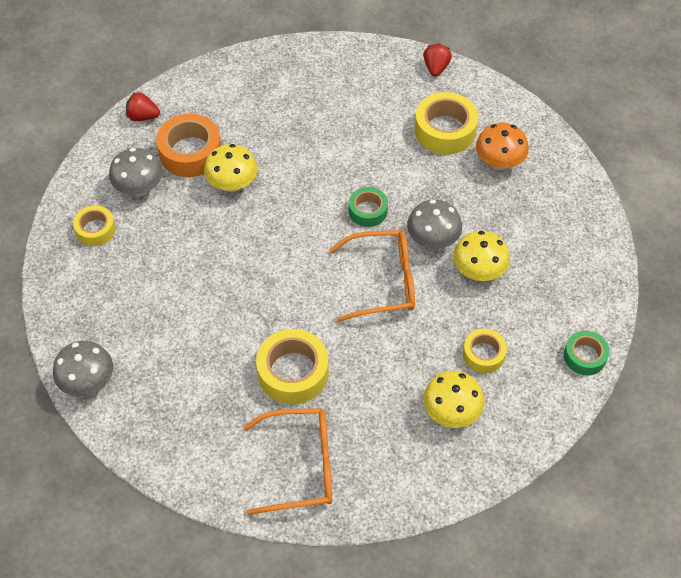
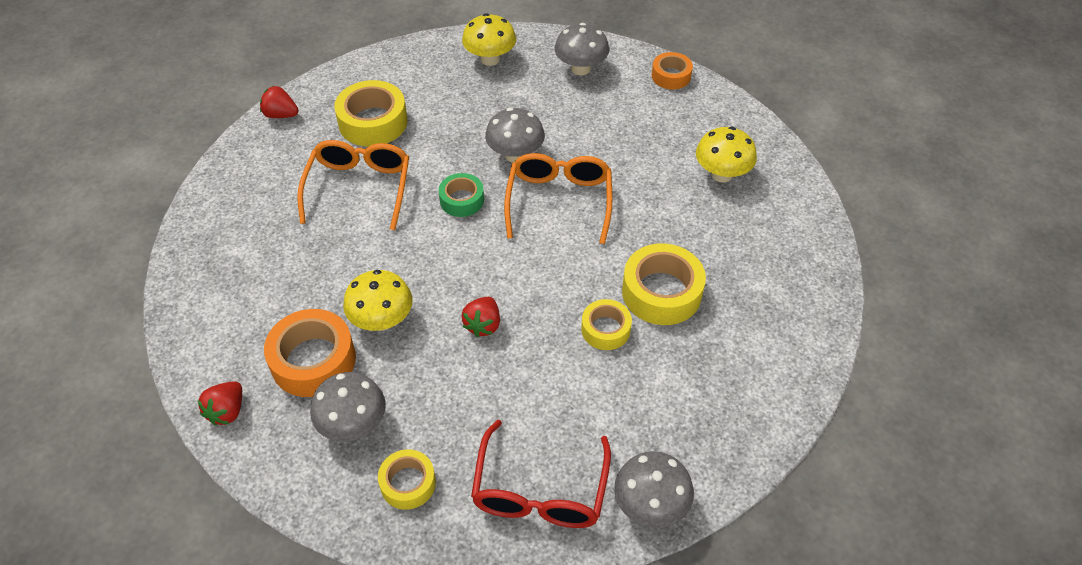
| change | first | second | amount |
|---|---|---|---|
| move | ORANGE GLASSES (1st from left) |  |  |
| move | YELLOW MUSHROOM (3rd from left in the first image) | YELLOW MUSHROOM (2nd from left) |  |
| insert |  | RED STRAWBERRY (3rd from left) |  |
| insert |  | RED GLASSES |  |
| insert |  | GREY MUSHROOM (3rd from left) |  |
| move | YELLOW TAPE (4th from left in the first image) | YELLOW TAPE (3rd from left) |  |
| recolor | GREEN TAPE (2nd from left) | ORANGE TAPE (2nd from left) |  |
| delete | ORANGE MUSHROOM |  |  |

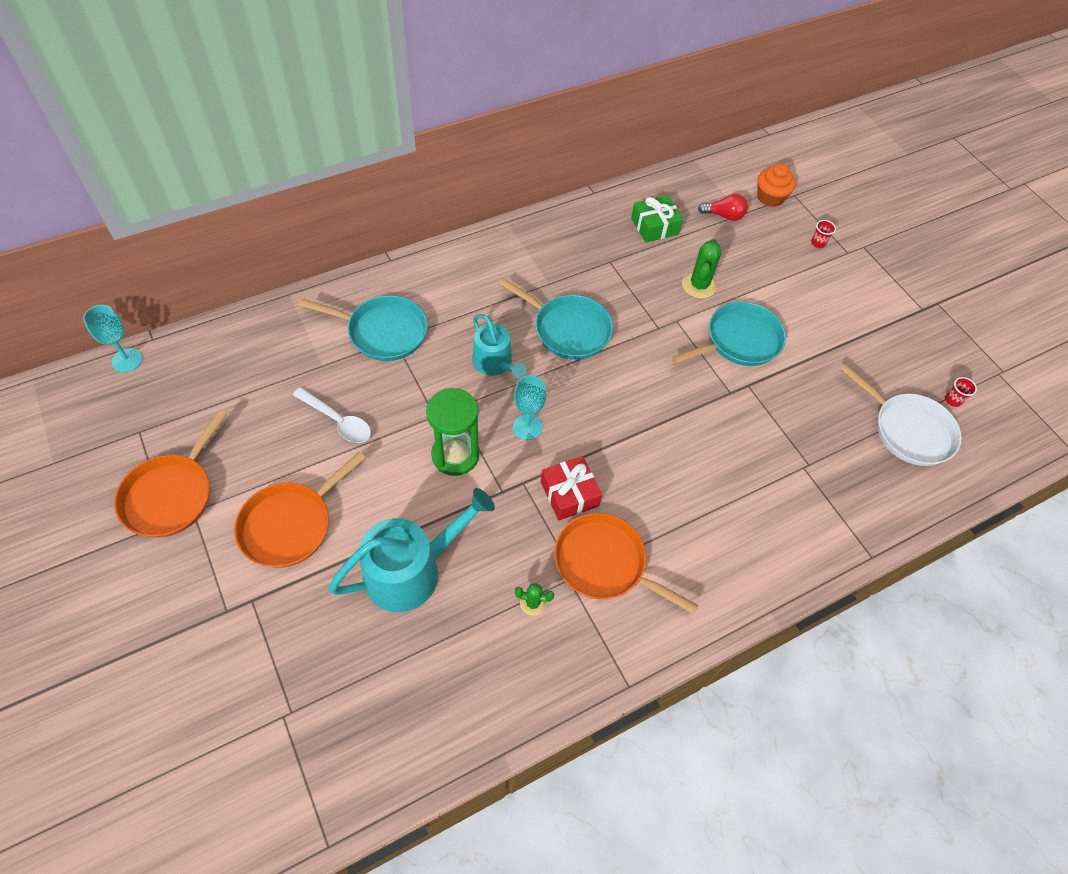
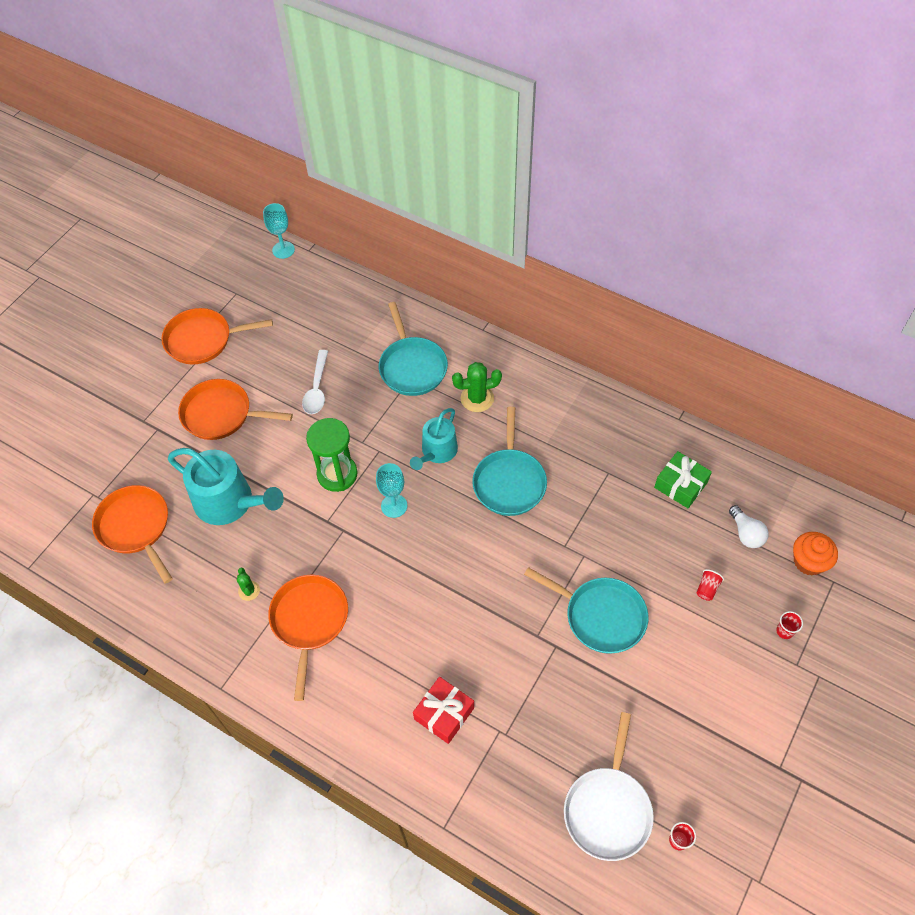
| change | first | second | amount |
|---|---|---|---|
| insert |  | ORANGE PAN (1st from left) |  |
| move | RED GIFT |  |  |
| move | GREEN CACTUS (2nd from left) |  |  |
| insert |  | RED CUP (2nd from left) |  |
| recolor | RED LIGHT BULB | WHITE LIGHT BULB |  |

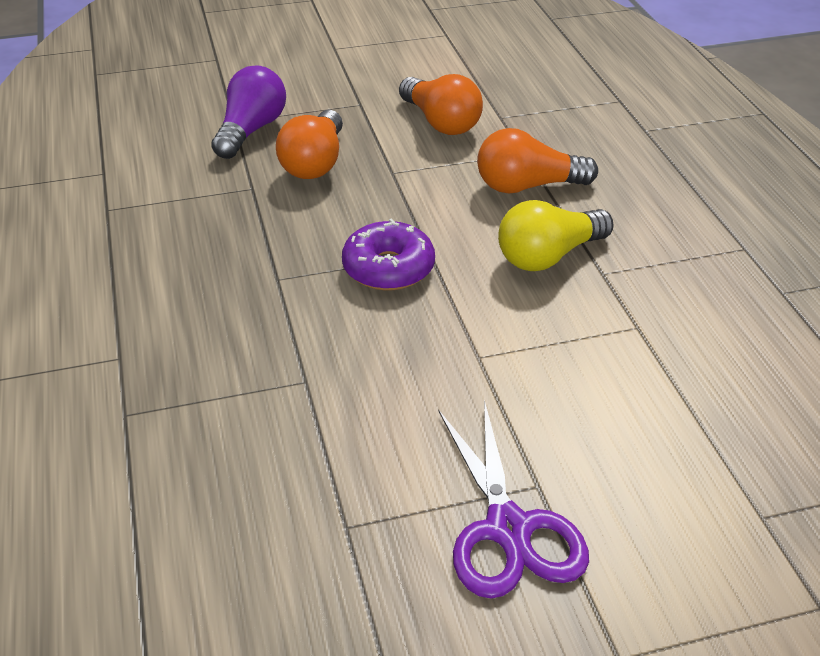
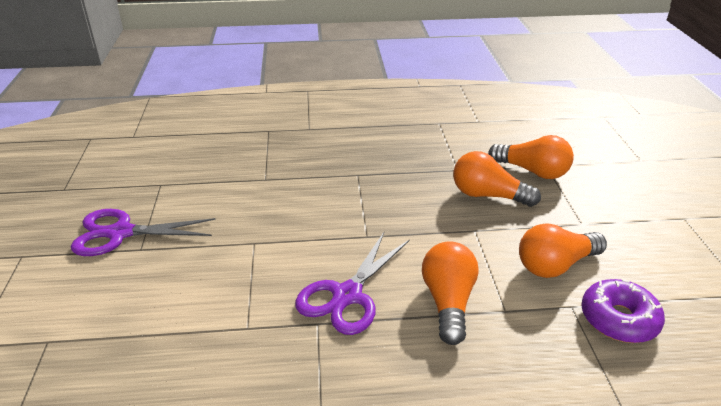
| change | first | second | amount |
|---|---|---|---|
| replace | YELLOW LIGHT BULB | PURPLE SCISSORS (2nd from left) |  |
| recolor | PURPLE LIGHT BULB | ORANGE LIGHT BULB (3rd from left) |  |
| move | PURPLE DONUT |  |  |

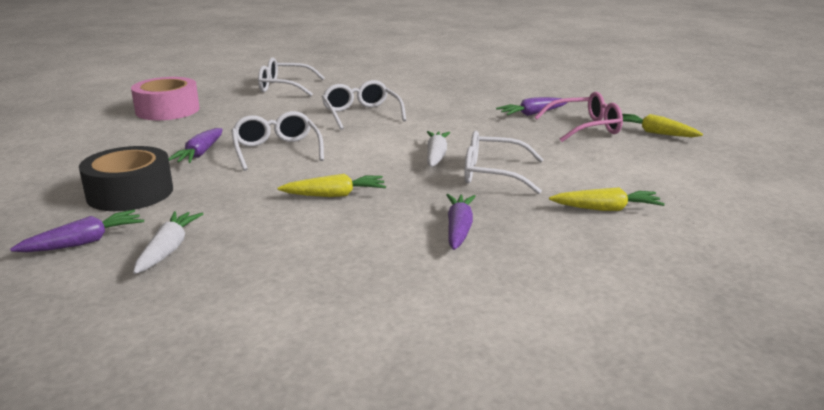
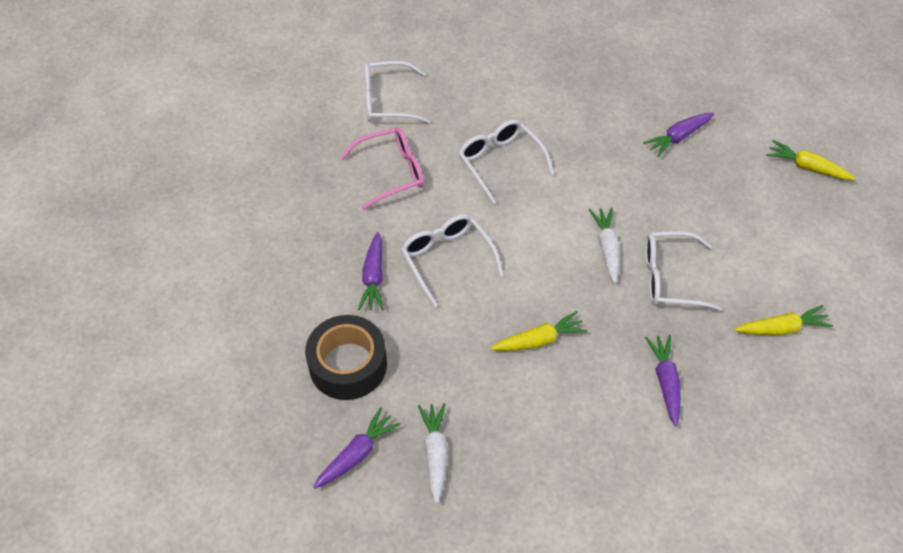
| change | first | second | amount |
|---|---|---|---|
| move | PINK GLASSES |  |  |
| delete | PINK TAPE |  |  |

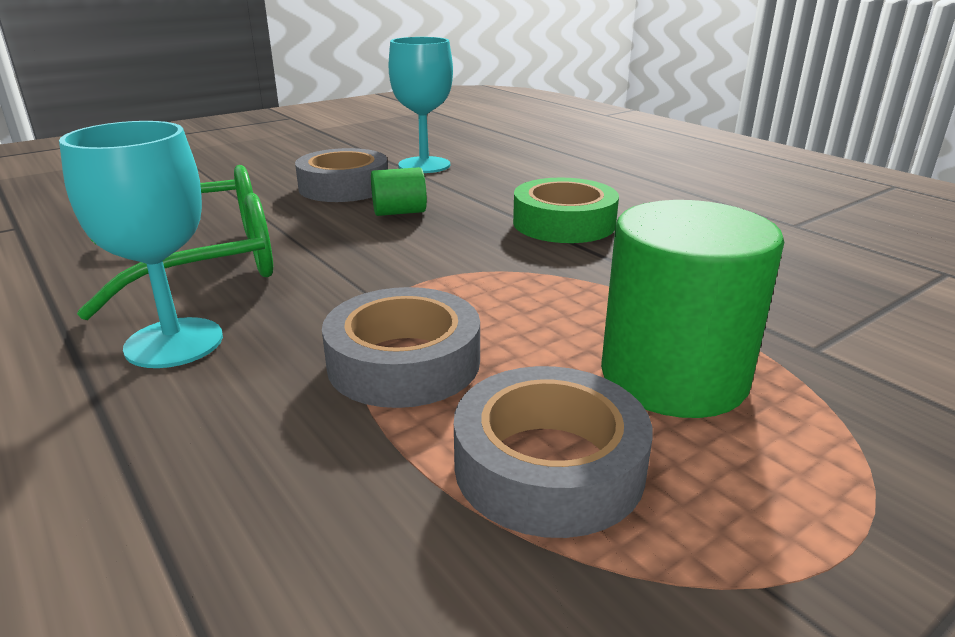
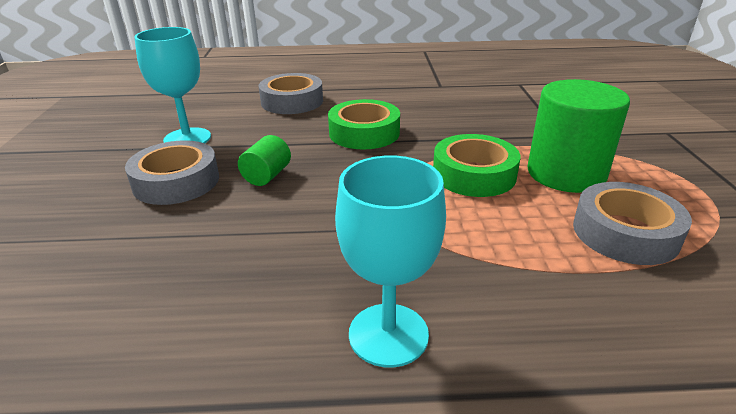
| change | first | second | amount |
|---|---|---|---|
| move | GREY TAPE (2nd from left) |  |  |
| insert |  | GREEN TAPE (2nd from left) |  |
| delete | GREEN GLASSES |  |  |

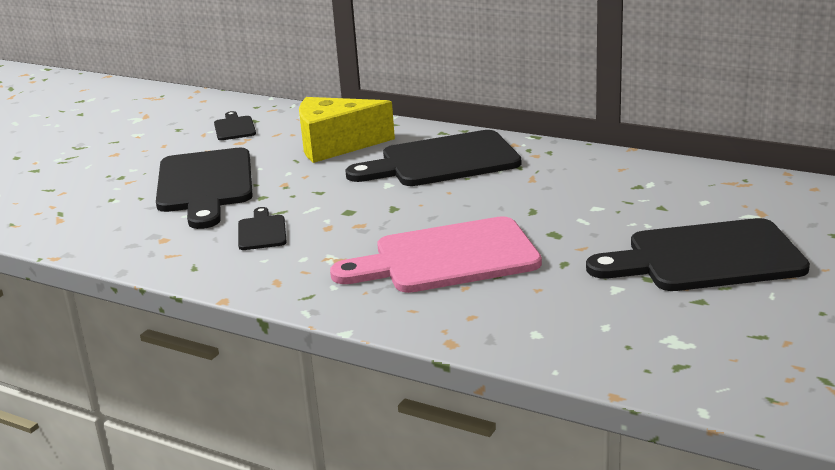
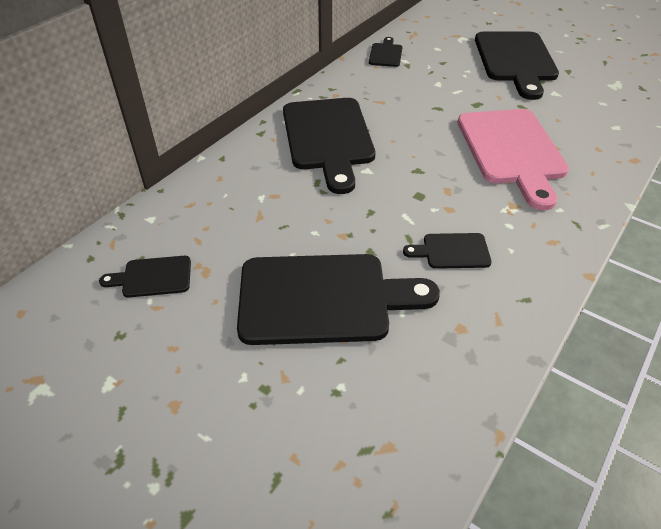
| change | first | second | amount |
|---|---|---|---|
| insert |  | BLACK CUTTING BOARD (4th from left) |  |
| delete | YELLOW CHEESE |  |  |

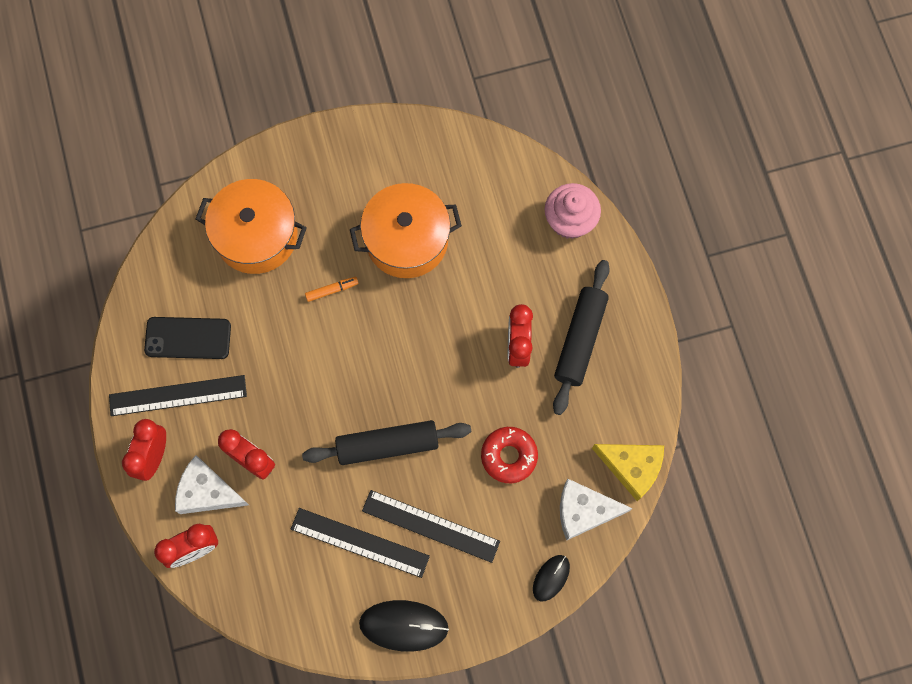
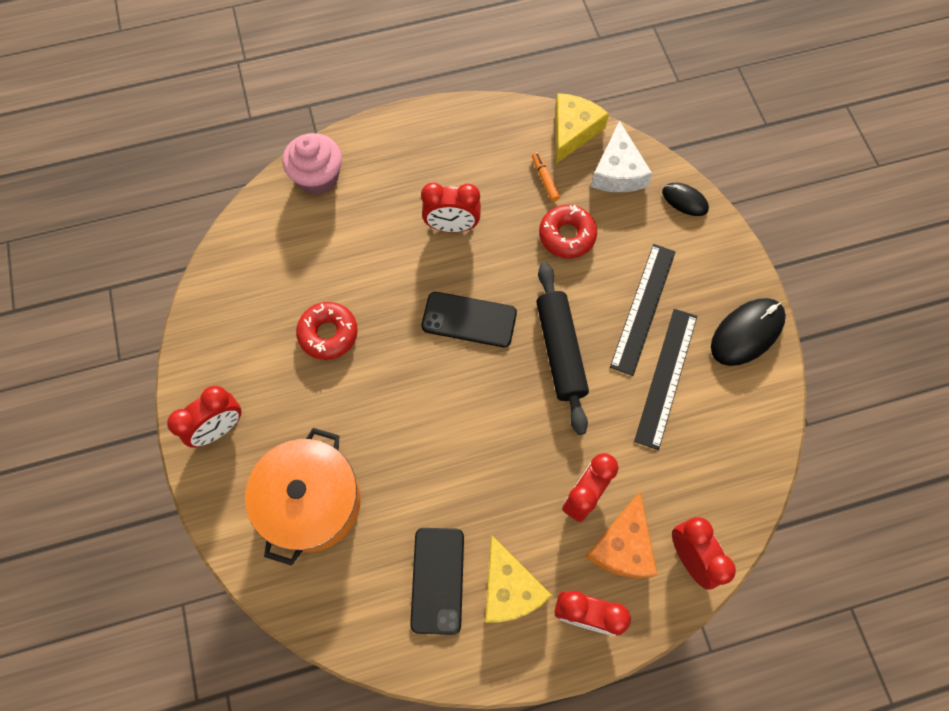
| change | first | second | amount |
|---|---|---|---|
| insert |  | RED CLOCK (1st from left) |  |
| replace | ORANGE POT (2nd from left) | RED DONUT (1st from left) |  |
| insert |  | BLACK PHONE (2nd from left) |  |
| replace | BLACK RULER (1st from left) | YELLOW CHEESE (1st from left) |  |
| move | ORANGE MARKER |  |  |
| recolor | WHITE CHEESE (1st from left) | ORANGE CHEESE |  |
| rotate | BLACK MOUSE (1st from left in the first image) | BLACK MOUSE (2nd from left) | 45 degrees clockwise |
| delete | BLACK ROLLING PIN (2nd from left) |  |  |

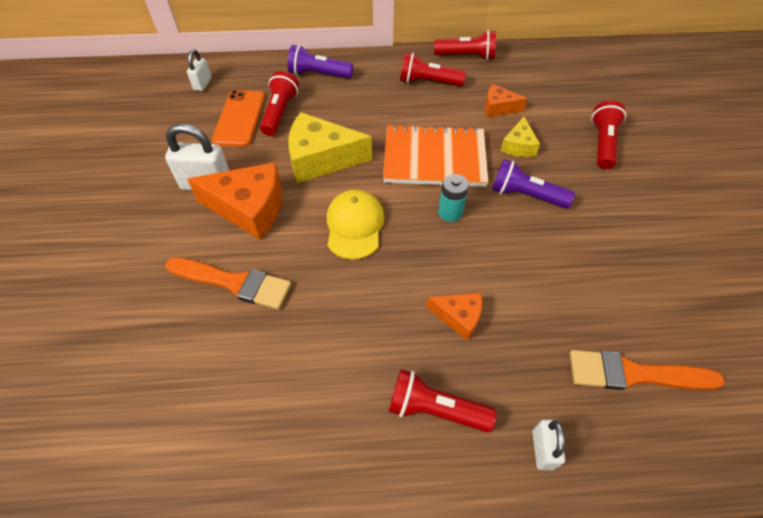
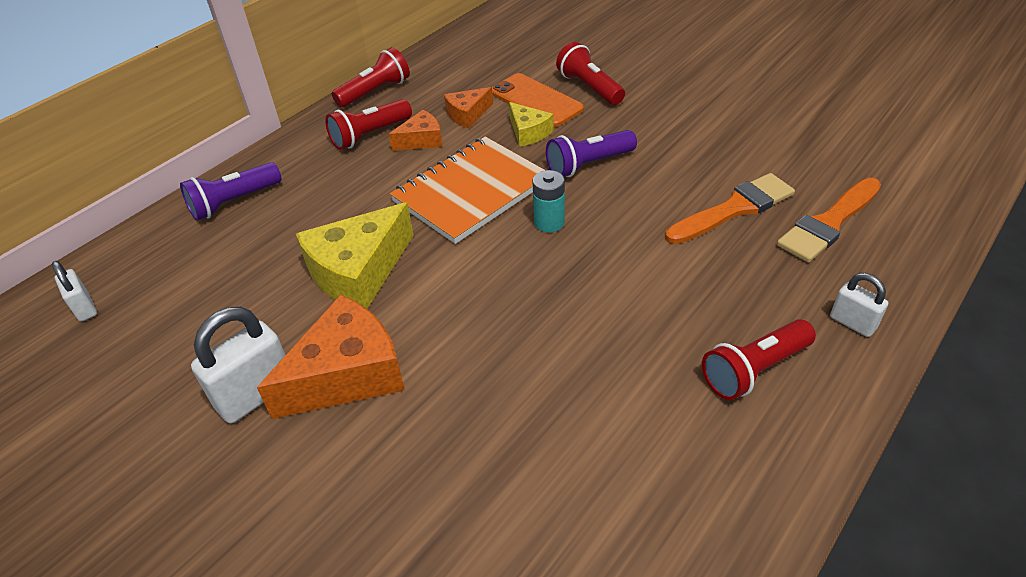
| change | first | second | amount |
|---|---|---|---|
| move | ORANGE CHEESE (2nd from left) |  |  |
| move | ORANGE PHONE |  |  |
| move | ORANGE BRUSH (1st from left) |  |  |
| delete | RED FLASHLIGHT (1st from left) |  |  |
| delete | YELLOW CAP |  |  |

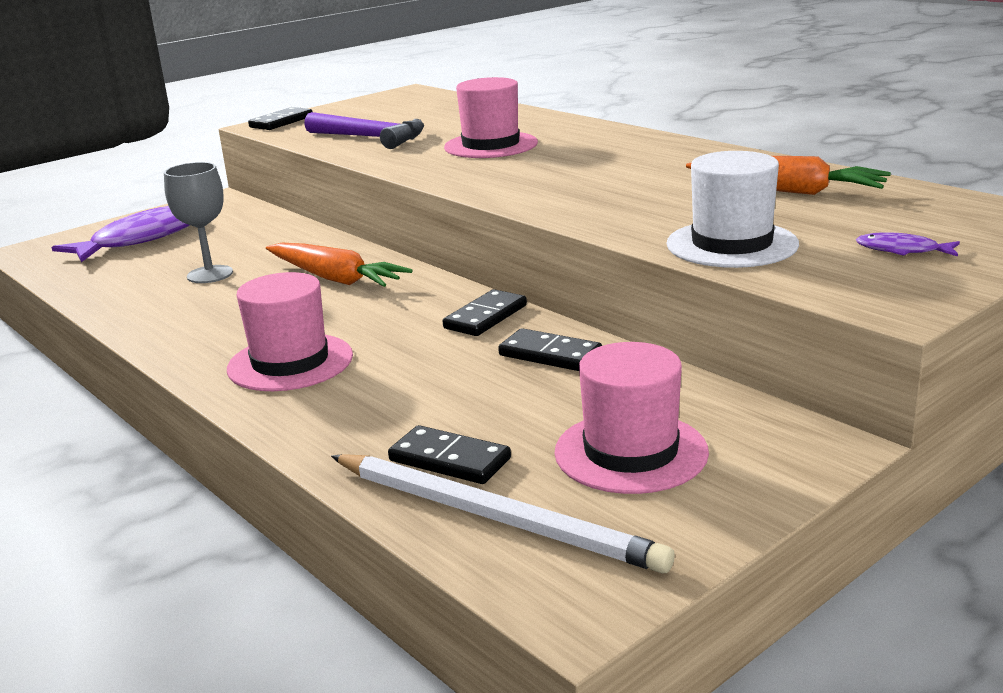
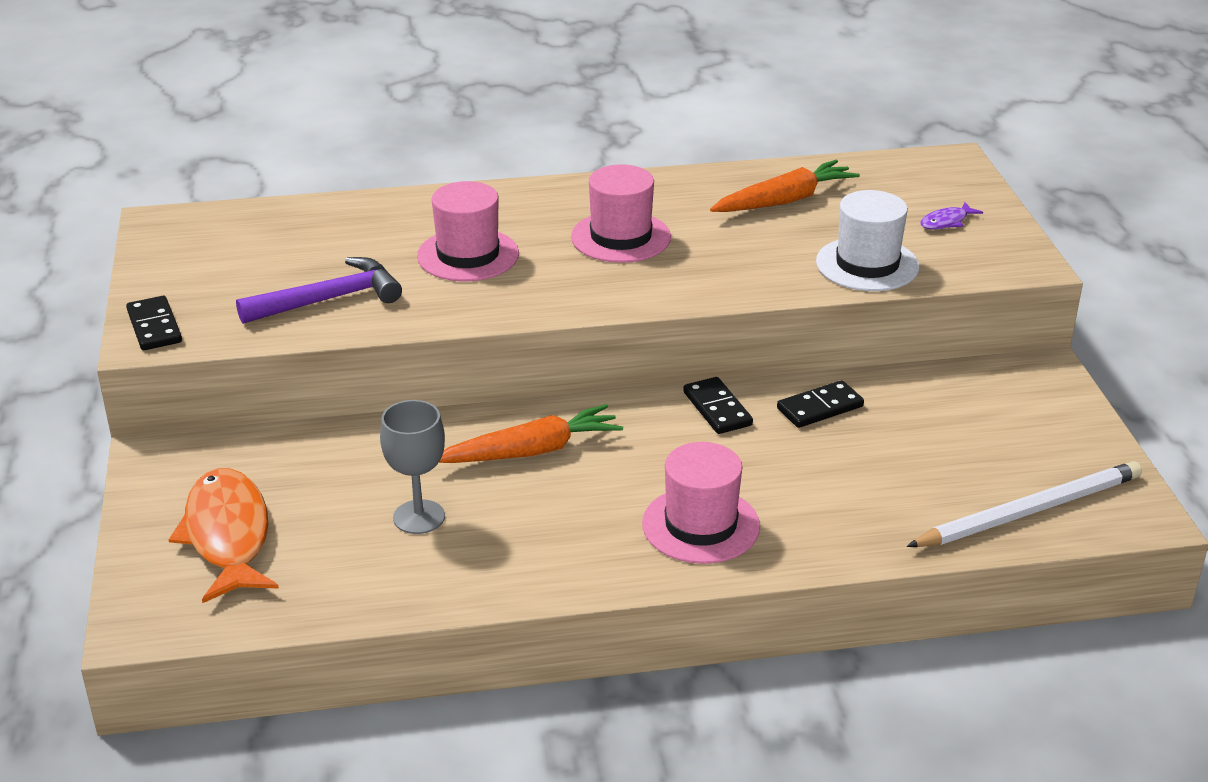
| change | first | second | amount |
|---|---|---|---|
| recolor | PURPLE FISH (1st from left) | ORANGE FISH |  |
| move | PINK HAT (3rd from left in the first image) | PINK HAT (2nd from left) |  |
| delete | BLACK DOMINO (2nd from left) |  |  |

